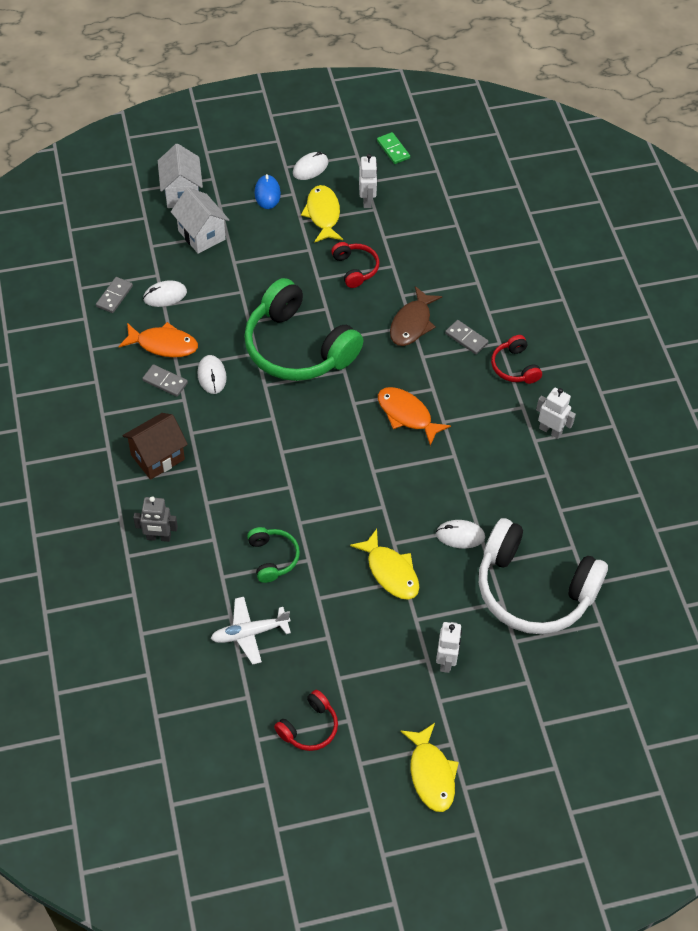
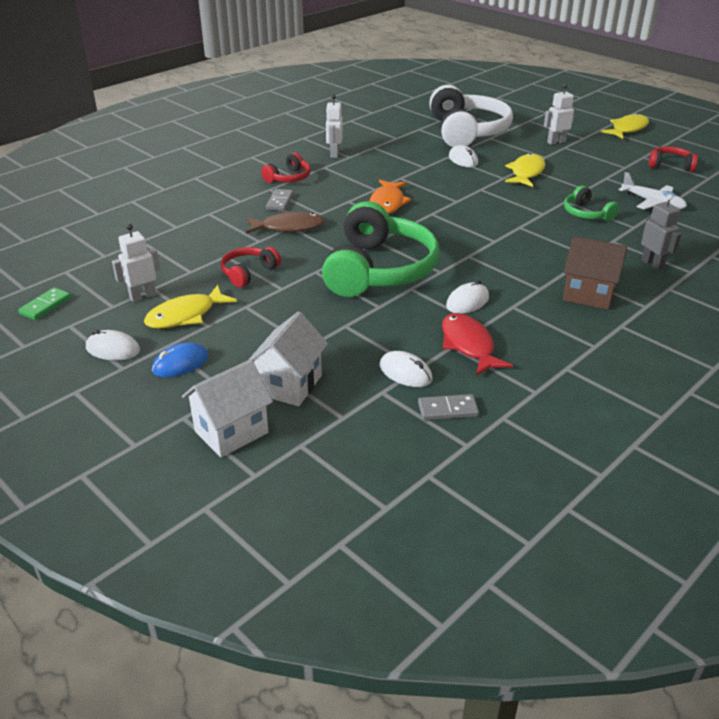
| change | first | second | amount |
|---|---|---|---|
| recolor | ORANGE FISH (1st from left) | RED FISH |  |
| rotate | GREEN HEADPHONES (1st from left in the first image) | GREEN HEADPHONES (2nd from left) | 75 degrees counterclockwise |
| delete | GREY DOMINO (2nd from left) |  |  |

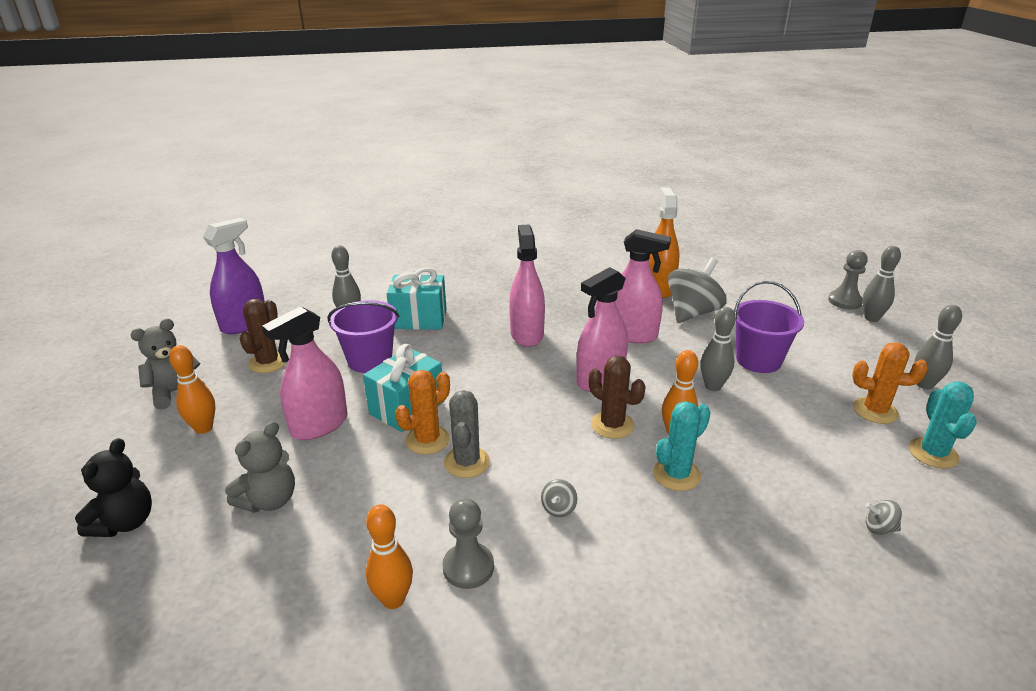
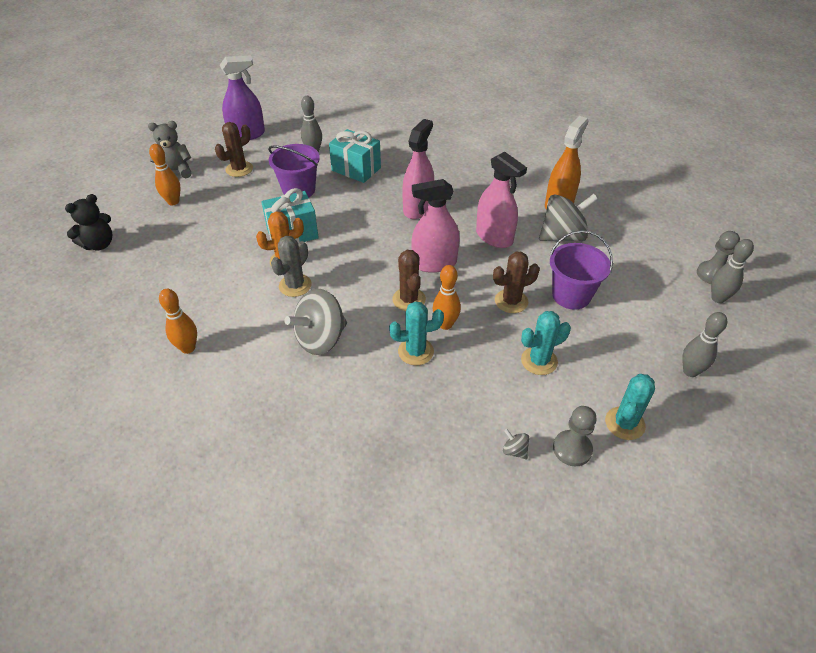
| change | first | second | amount |
|---|---|---|---|
| resize | GREY SPINNING TOP (1st from left) |  | x2.44 |
| replace | GREY BOWLING PIN (2nd from left) | BROWN CACTUS (3rd from left) |  |
| insert |  | TURQUOISE CACTUS (2nd from left) |  |
| move | GREY PAWN (1st from left) |  |  |
| delete | GREY TEDDY BEAR (2nd from left) |  |  |
| delete | PINK SPRAY BOTTLE (1st from left) |  |  |
| delete | ORANGE CACTUS (2nd from left) |  |  |

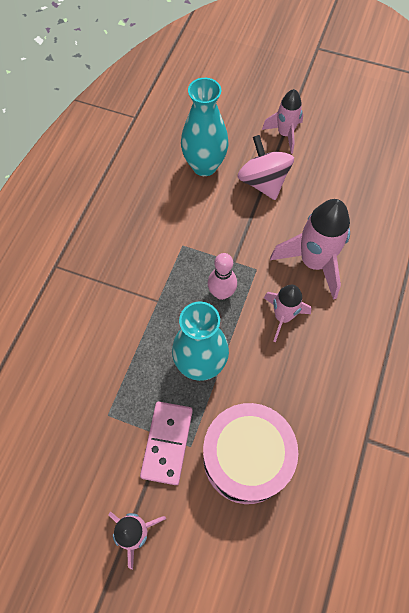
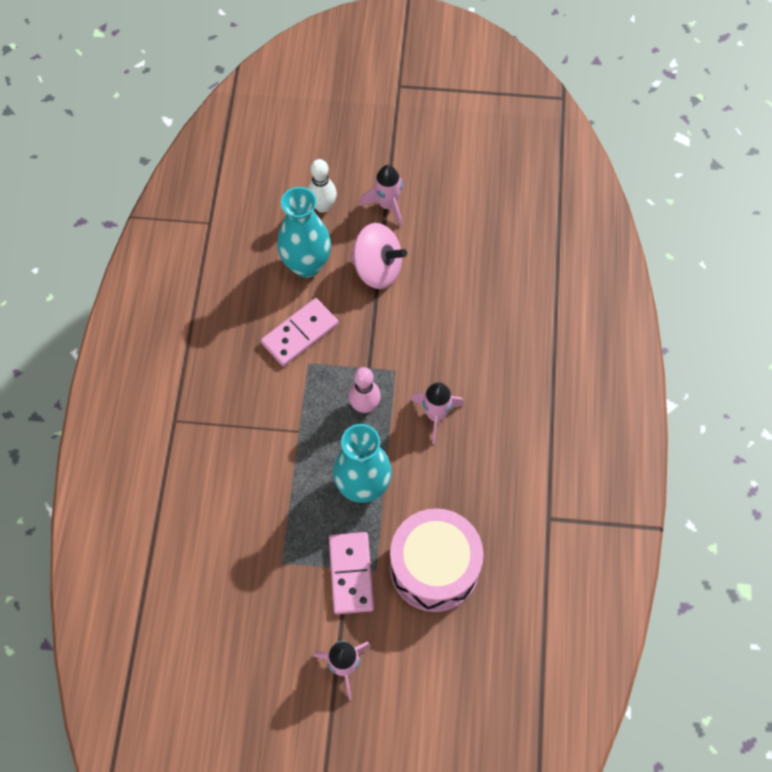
| change | first | second | amount |
|---|---|---|---|
| insert |  | PINK DOMINO (1st from left) |  |
| insert |  | WHITE BOWLING PIN |  |
| rotate | PINK SPINNING TOP |  | 150 degrees clockwise |
| delete | PINK ROCKET (4th from left) |  |  |

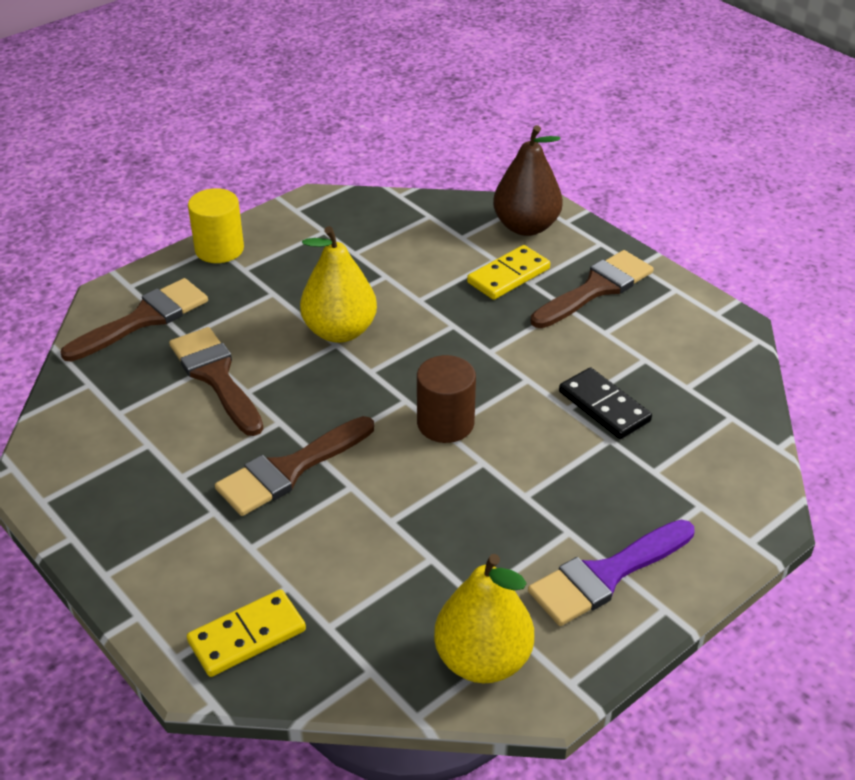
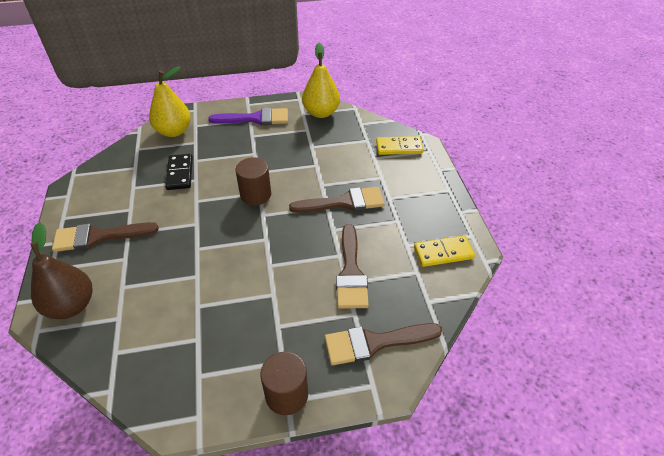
| change | first | second | amount |
|---|---|---|---|
| move | YELLOW PEAR (1st from left) |  |  |
| recolor | YELLOW CYLINDER | BROWN CYLINDER (2nd from left) |  |
| move | YELLOW DOMINO (2nd from left) |  |  |

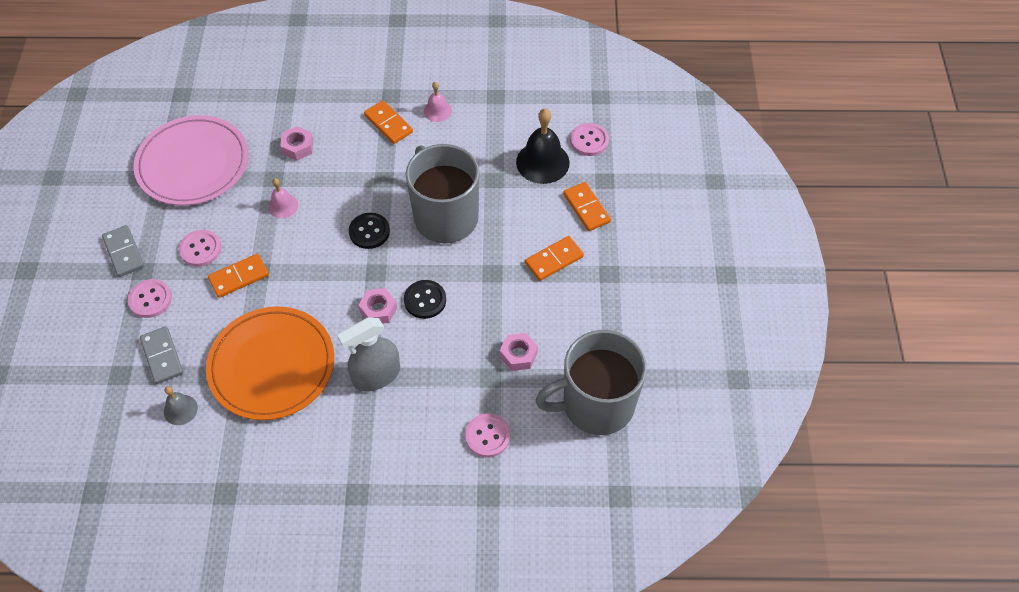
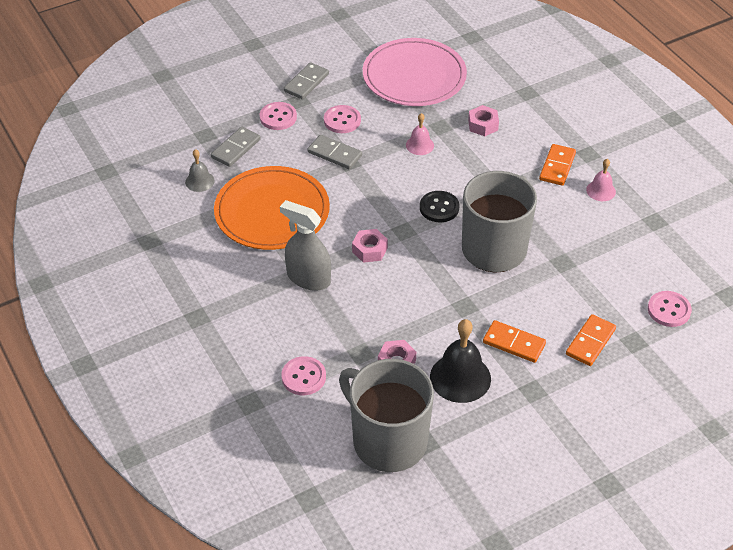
| change | first | second | amount |
|---|---|---|---|
| recolor | ORANGE DOMINO (1st from left) | GREY DOMINO (3rd from left) |  |
| move | BLACK BELL |  |  |
| delete | BLACK BUTTON (2nd from left) |  |  |

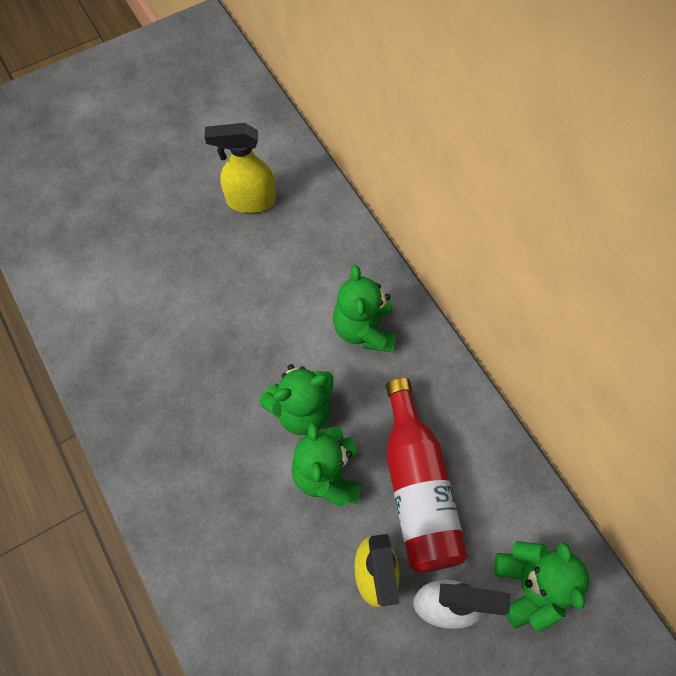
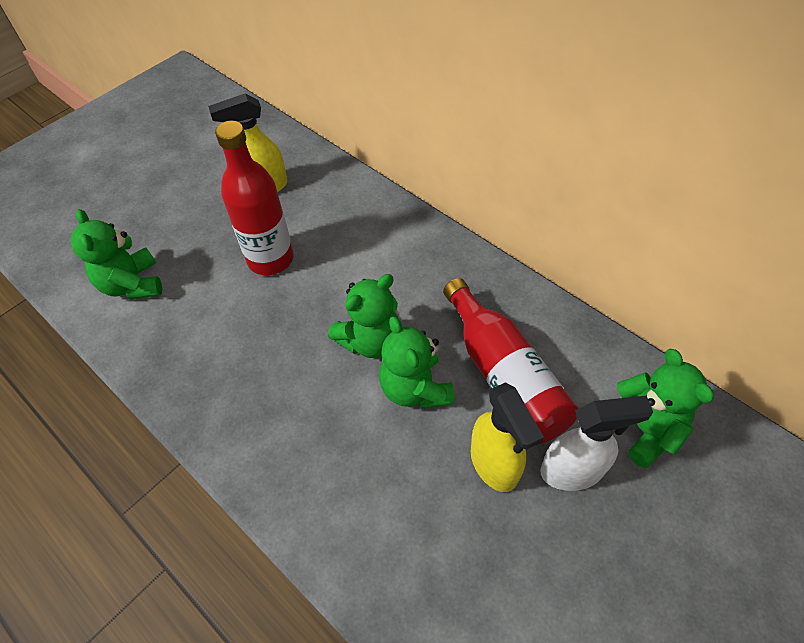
| change | first | second | amount |
|---|---|---|---|
| move | GREEN TEDDY BEAR (3rd from left in the first image) | GREEN TEDDY BEAR (1st from left) |  |
| insert |  | RED BOTTLE (1st from left) |  |

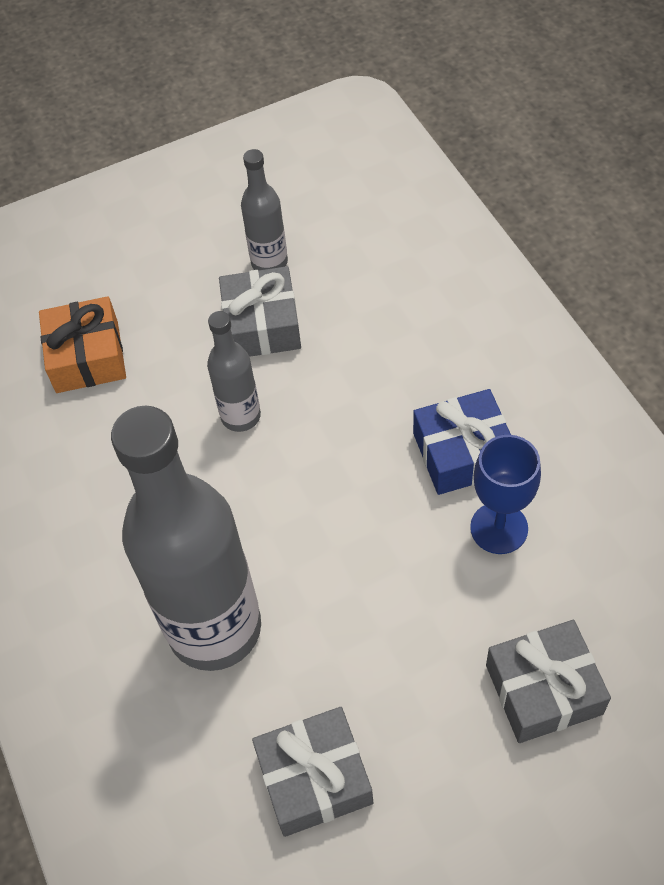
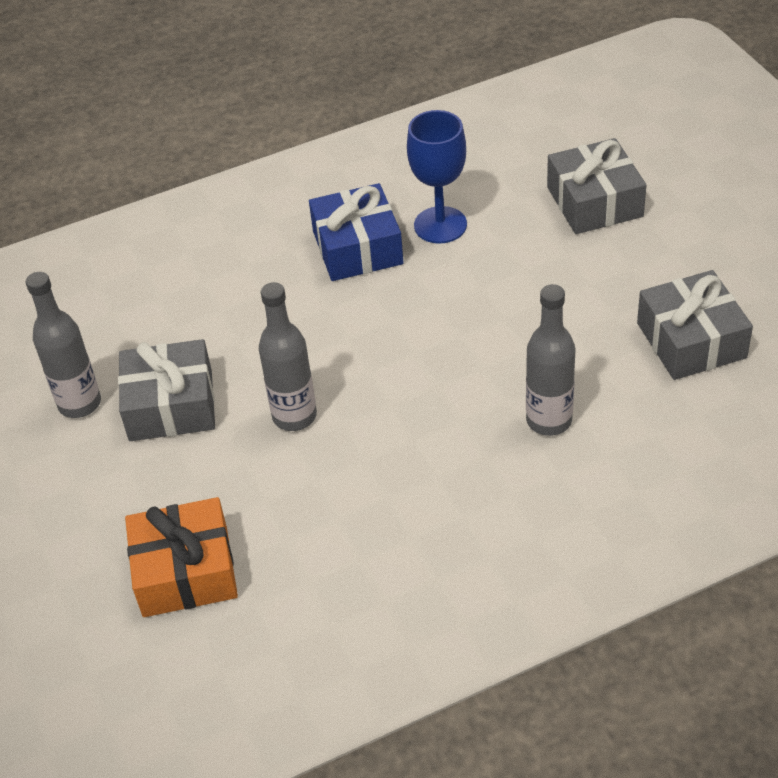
| change | first | second | amount |
|---|---|---|---|
| resize | GREY BOTTLE (1st from left in the first image) | GREY BOTTLE (3rd from left) | x0.47 |

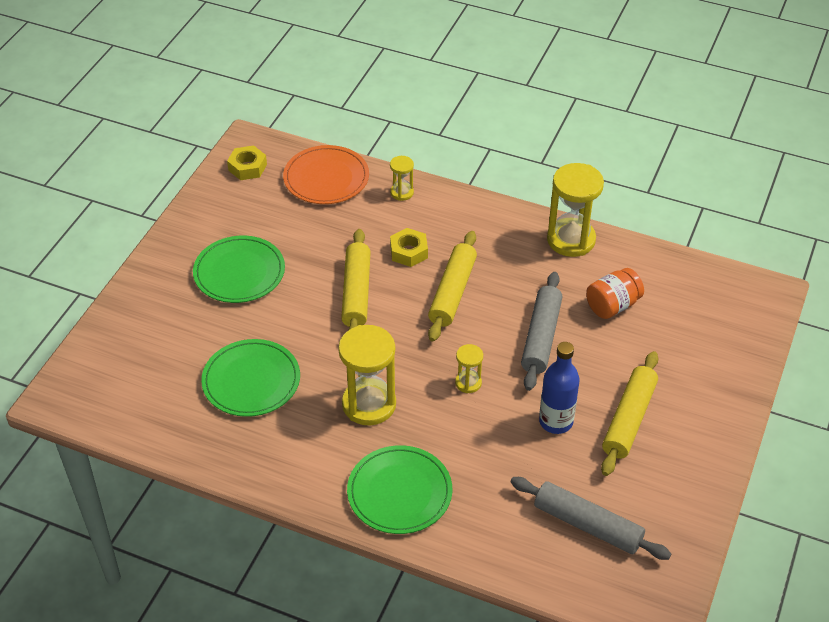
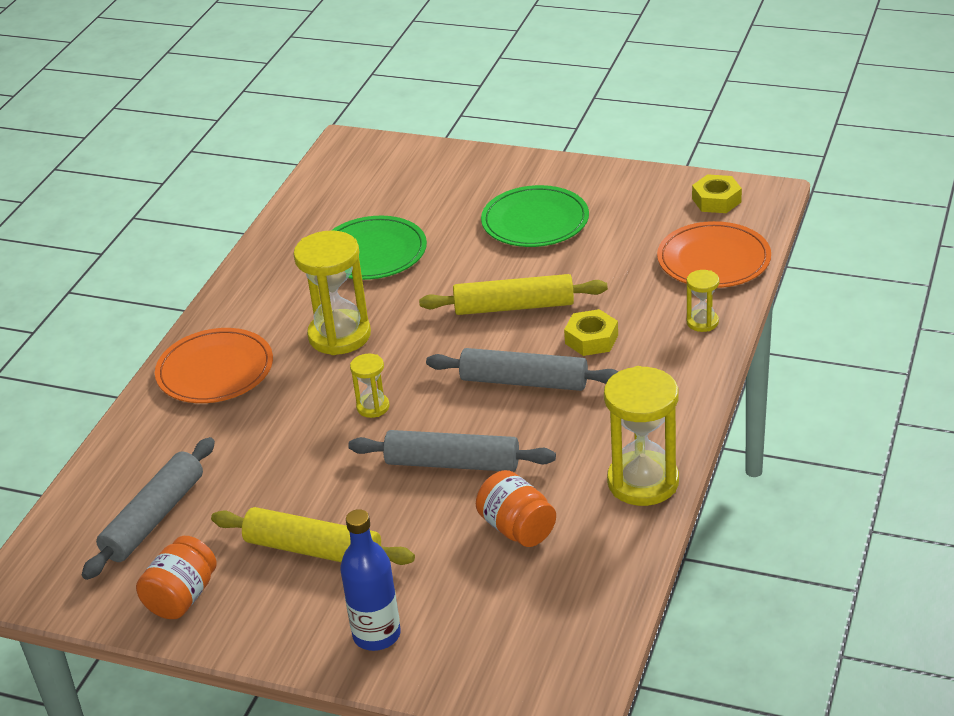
| change | first | second | amount |
|---|---|---|---|
| insert |  | ORANGE JAR (1st from left) |  |
| recolor | GREEN PLATE (3rd from left) | ORANGE PLATE (1st from left) |  |
| move | BLUE BOTTLE |  |  |
| recolor | YELLOW ROLLING PIN (2nd from left) | GREY ROLLING PIN (3rd from left) |  |

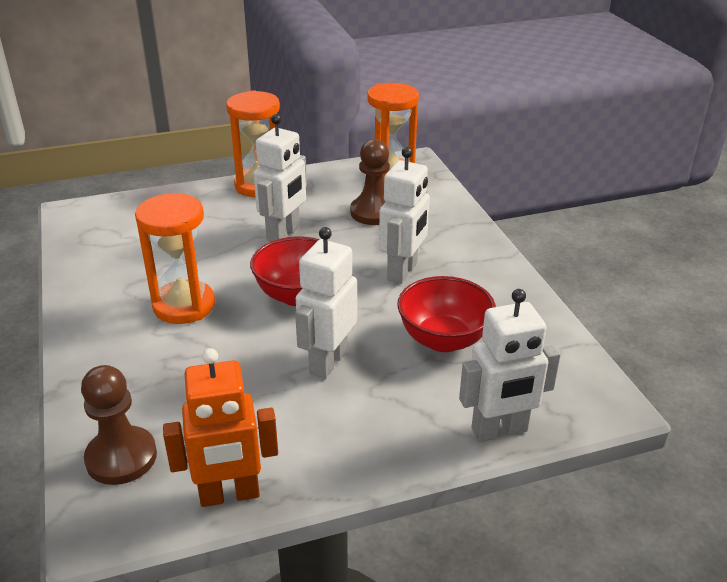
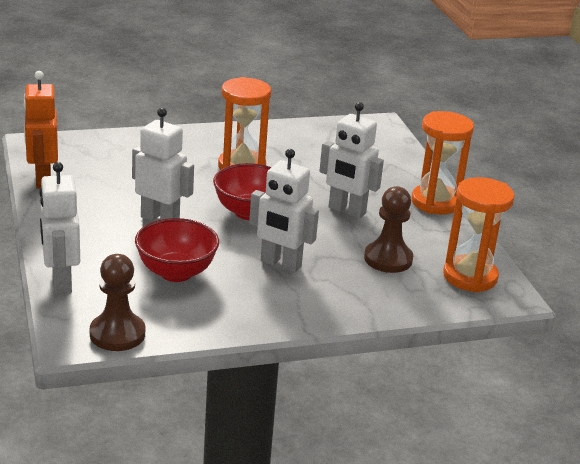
| change | first | second | amount |
|---|---|---|---|
| move | BROWN PAWN (1st from left) |  |  |

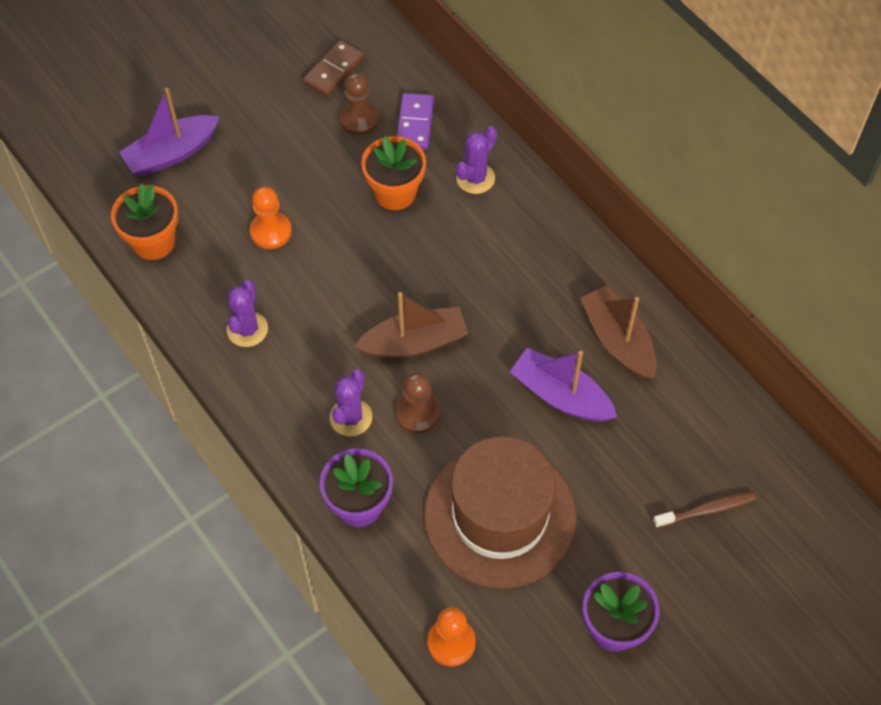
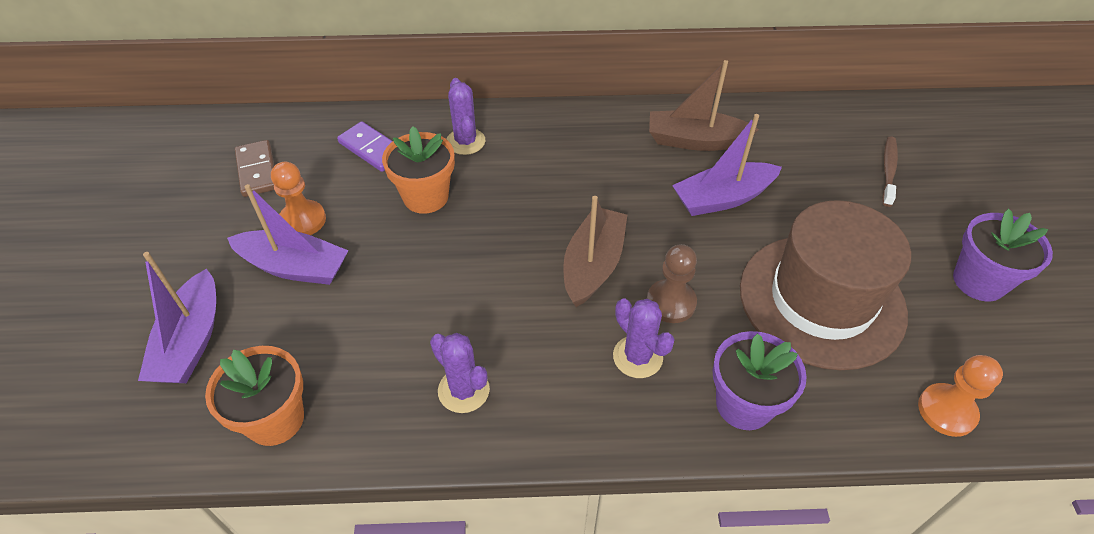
| change | first | second | amount |
|---|---|---|---|
| insert |  | PURPLE BOAT (2nd from left) |  |
| move | ORANGE PAWN (1st from left) |  |  |
| delete | BROWN PAWN (1st from left) |  |  |

